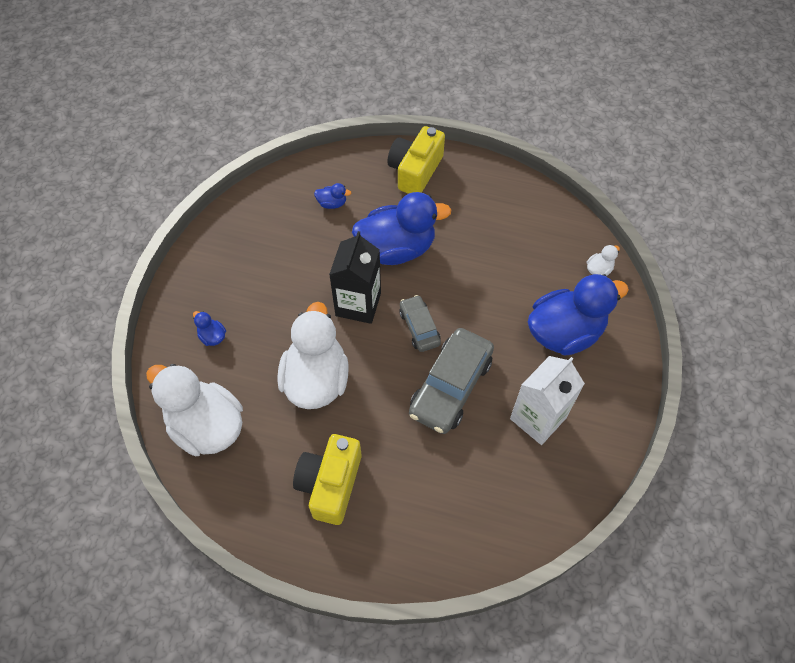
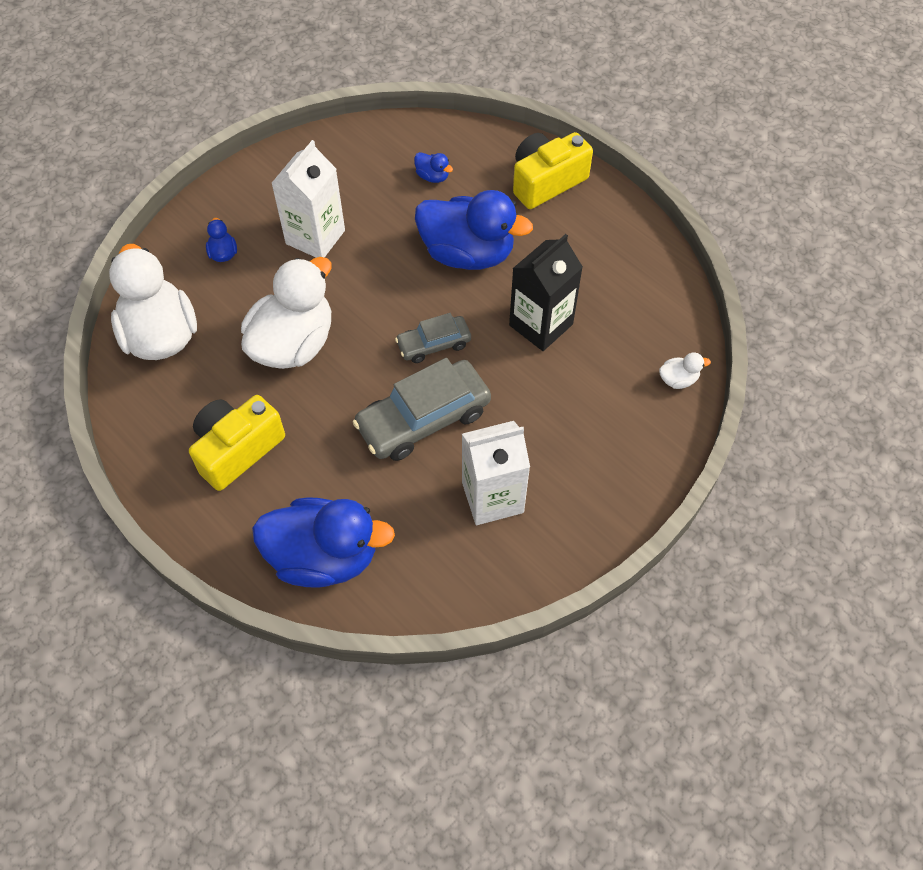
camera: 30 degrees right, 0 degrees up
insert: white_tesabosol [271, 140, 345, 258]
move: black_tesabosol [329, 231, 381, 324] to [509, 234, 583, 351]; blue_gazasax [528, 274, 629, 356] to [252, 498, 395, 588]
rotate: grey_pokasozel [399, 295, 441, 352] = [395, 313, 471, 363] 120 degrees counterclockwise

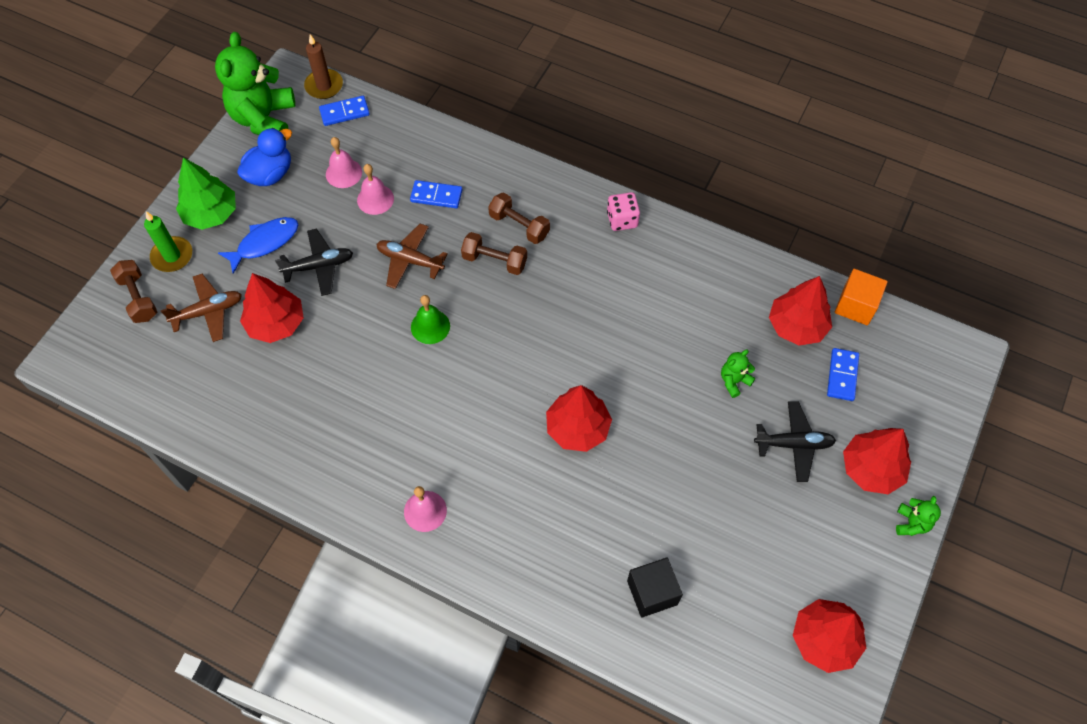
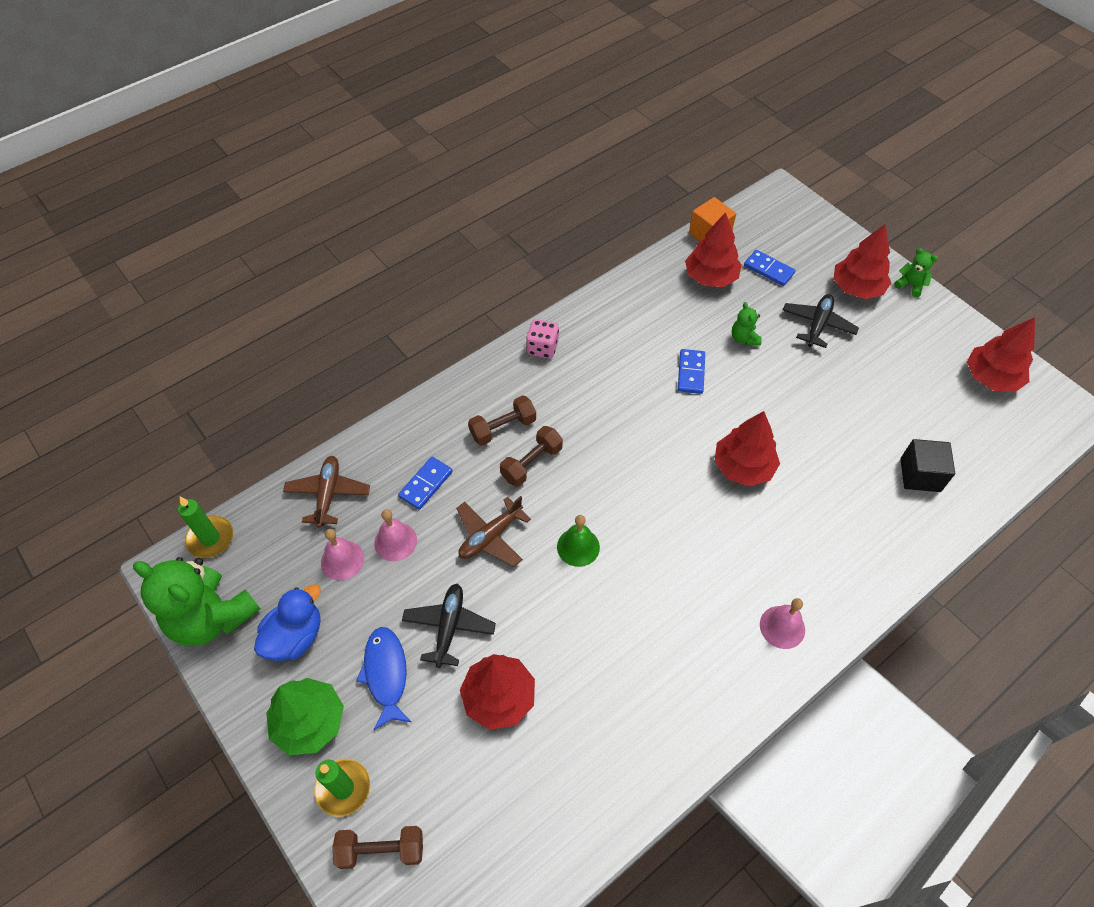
camera: 65 degrees left, 5 degrees down
move: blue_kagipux [319, 96, 370, 126] to [678, 349, 705, 394]; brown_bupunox [161, 274, 242, 342] to [283, 456, 370, 528]
recolor: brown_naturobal [304, 35, 343, 99] to green_naturobal [178, 497, 233, 558]
rotate: blue_gazasax [237, 128, 292, 186] = [254, 584, 321, 661] 60 degrees clockwise

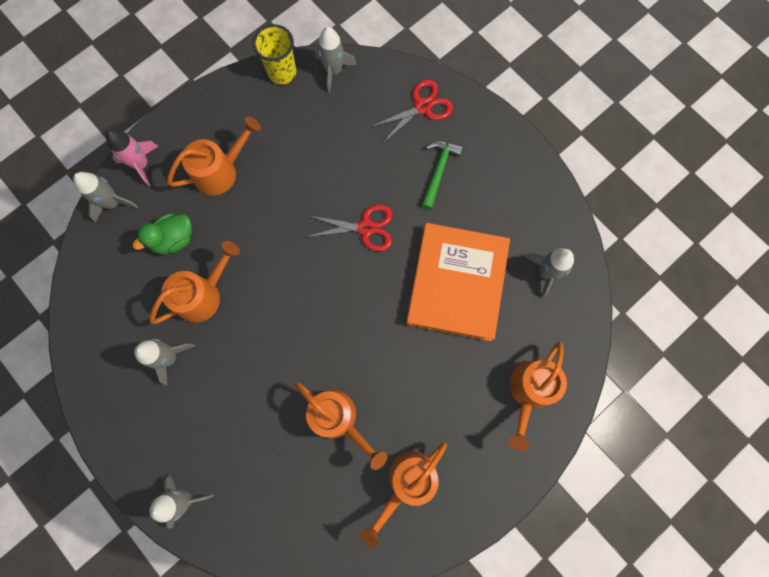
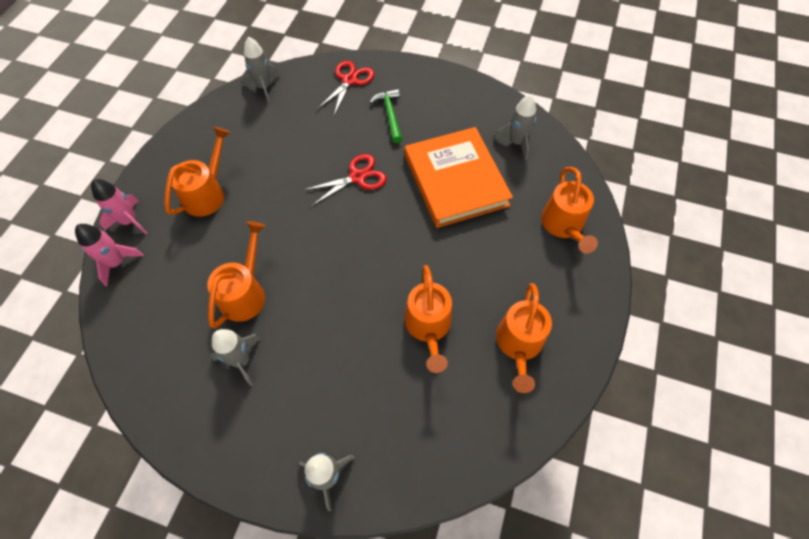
camera: 30 degrees left, 15 degrees down
delete: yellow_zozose [253, 24, 296, 84]; green_gazasax [133, 214, 192, 254]
recolor: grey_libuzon [73, 172, 138, 223] to pink_libuzon [75, 224, 144, 286]
rotate: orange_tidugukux [294, 382, 387, 470] = [405, 265, 452, 373] 75 degrees clockwise

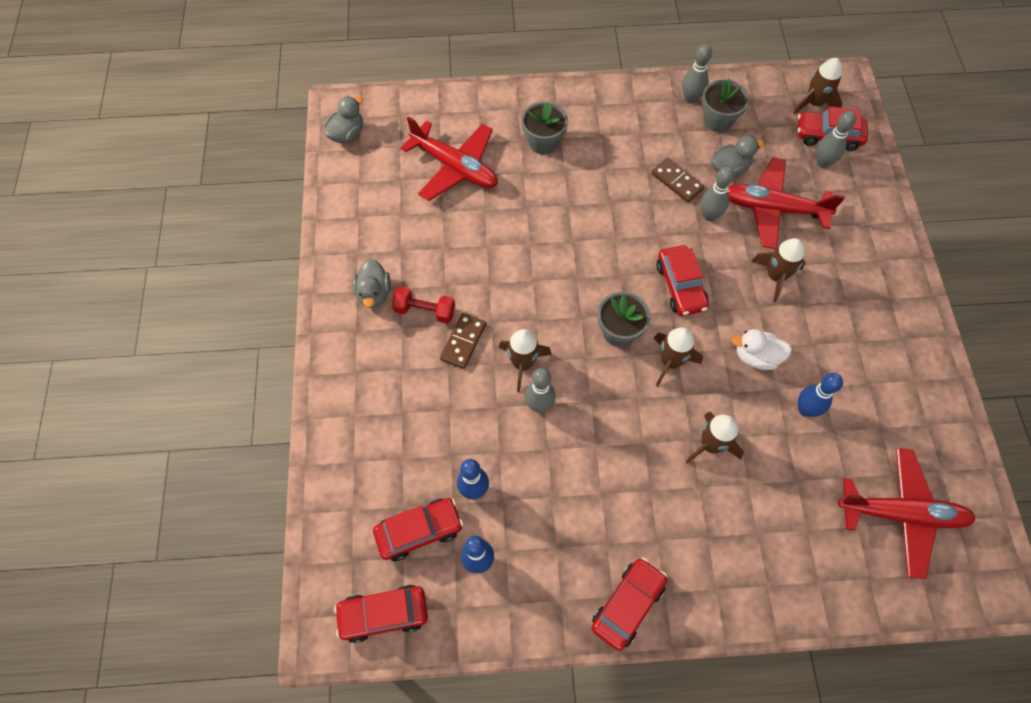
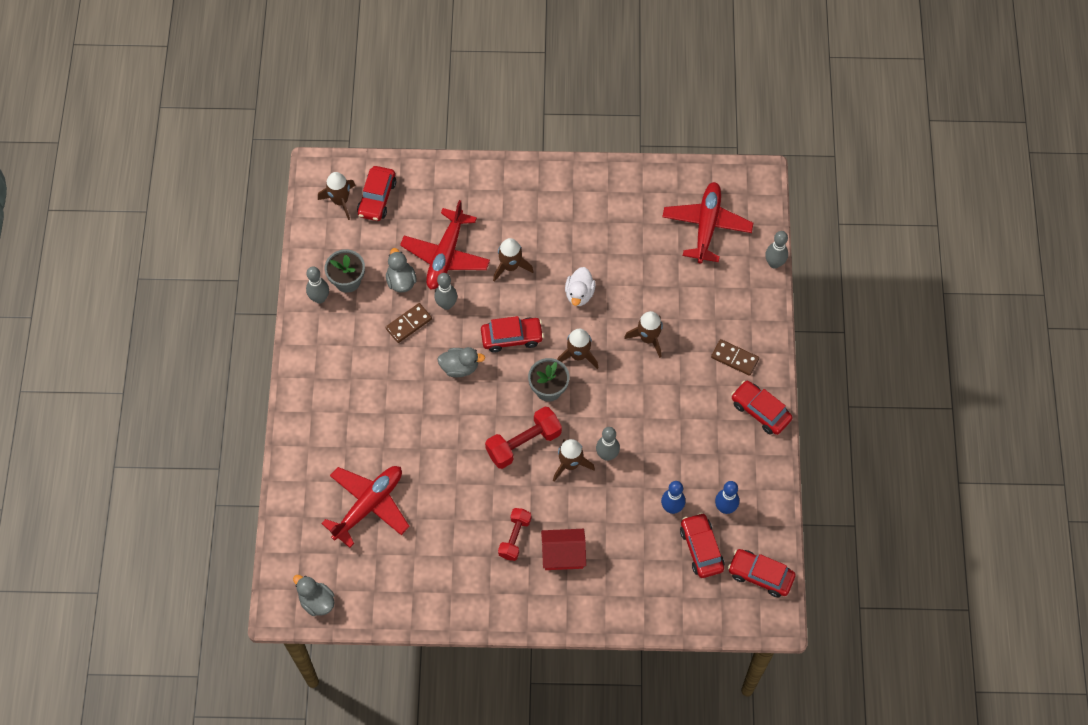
camera: 85 degrees left, 0 degrees up
delete: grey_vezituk [521, 102, 568, 155]; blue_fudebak [798, 373, 843, 417]
insert: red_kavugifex [485, 407, 562, 469]; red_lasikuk [541, 529, 586, 570]
move: grey_fudebak [816, 111, 856, 168] to [765, 231, 788, 269]; grey_gazasax [353, 259, 391, 308] to [437, 347, 485, 377]; brown_kagipux [440, 313, 486, 369] to [711, 339, 759, 376]
rotate: red_pokasozel [334, 585, 428, 643] = [728, 549, 796, 598] 120 degrees clockwise

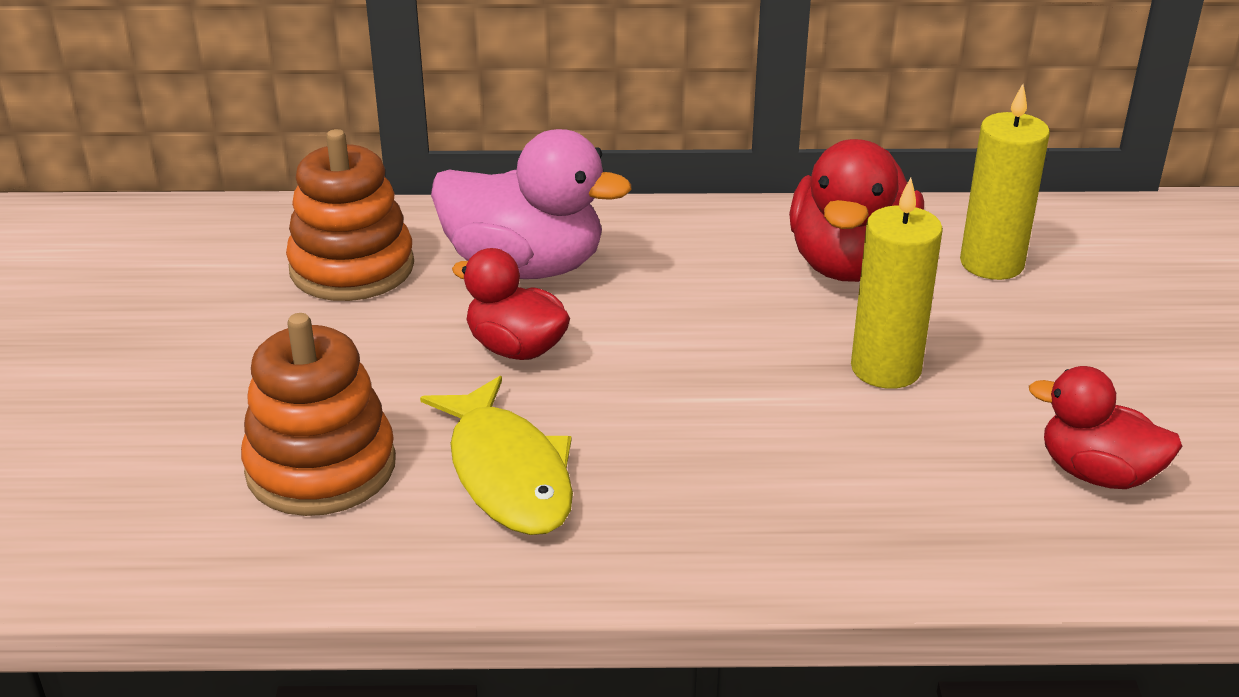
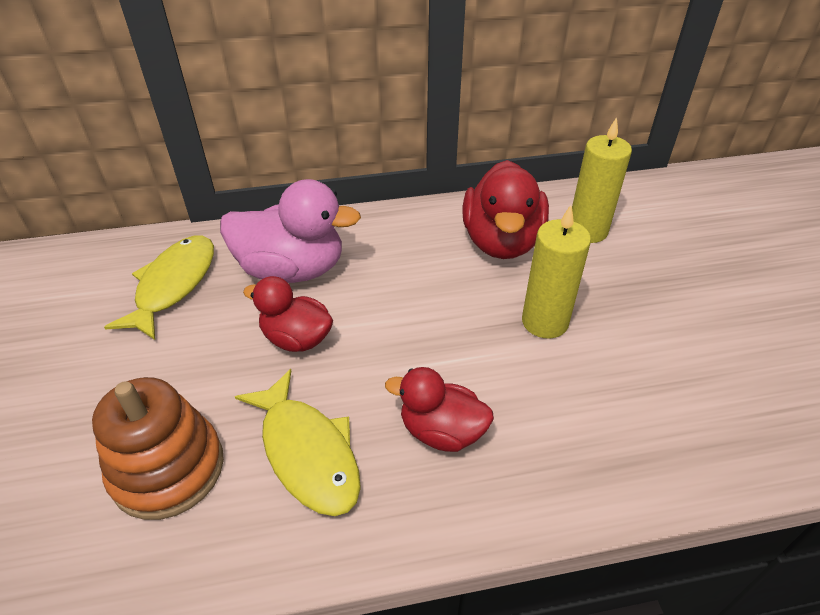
camera: 10 degrees left, 10 degrees up
move: red_gazasax [1029, 366, 1183, 489] to [385, 367, 494, 452]
replace: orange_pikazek [286, 129, 414, 301] to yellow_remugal [104, 235, 214, 340]

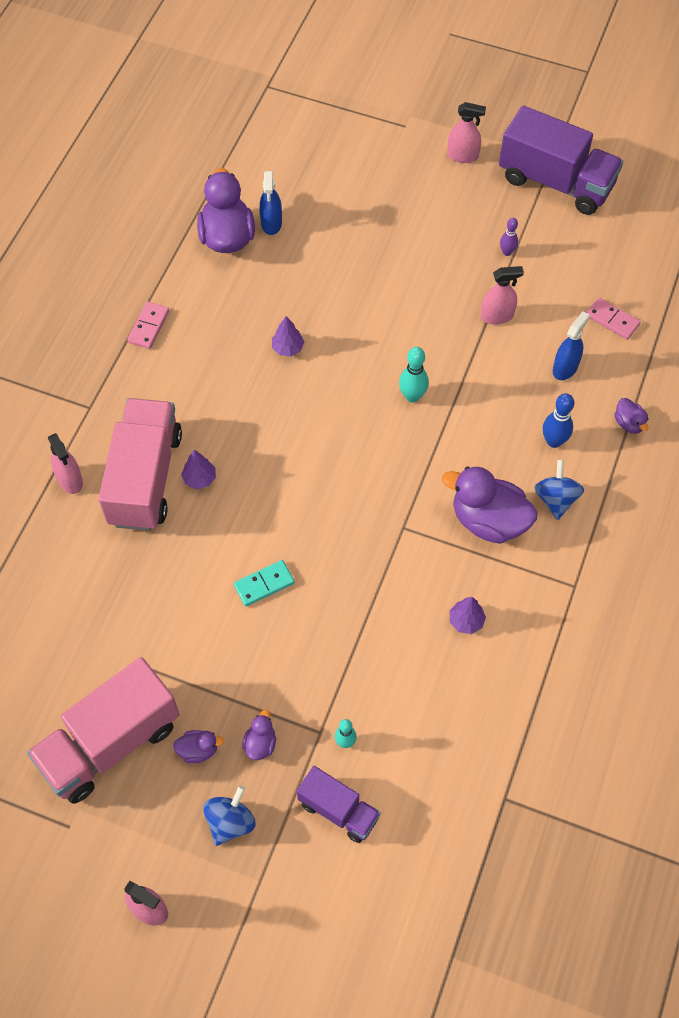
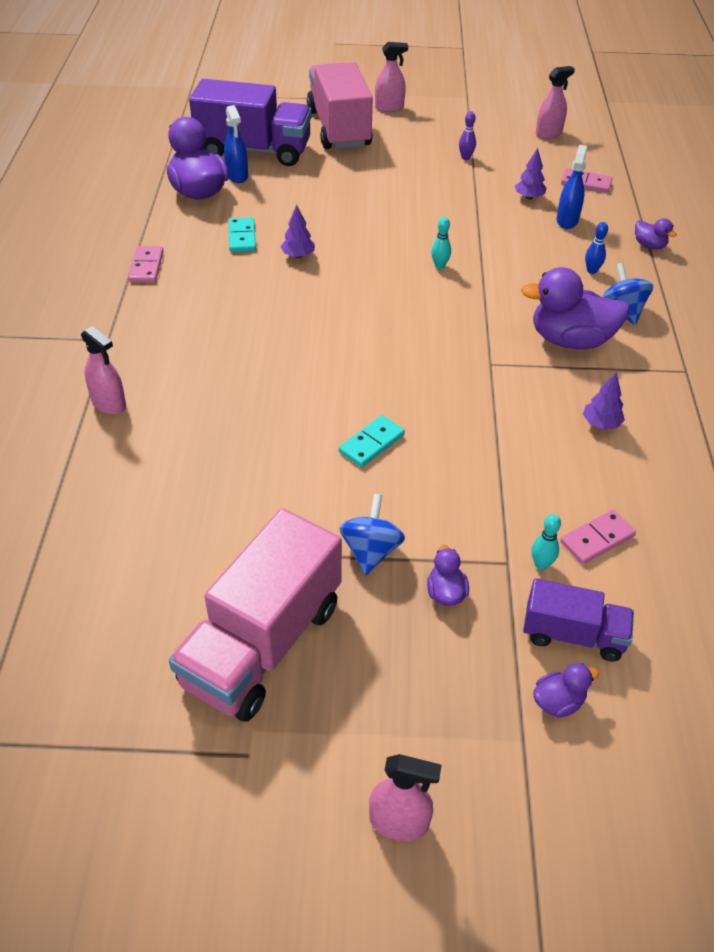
camera: 20 degrees left, 15 degrees down
insert: turquoise_kagipux [229, 217, 256, 252]; pink_kagipux [560, 510, 636, 564]
move: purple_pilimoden [499, 106, 623, 215] to [189, 79, 312, 166]; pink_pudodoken [481, 266, 524, 325] to [535, 66, 575, 139]; pink_pilimoden [98, 398, 182, 531] to [307, 62, 373, 149]; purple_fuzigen [181, 450, 216, 489] to [515, 148, 547, 200]; purple_gazasax [173, 730, 224, 763] to [533, 663, 599, 718]; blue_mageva [203, 785, 256, 846] to [339, 494, 405, 576]
resize: turquoise_fudebak [399, 347, 429, 402] = [431, 217, 451, 269] x0.65; blue_fudebak [543, 393, 574, 448] = [585, 222, 608, 274] x0.65

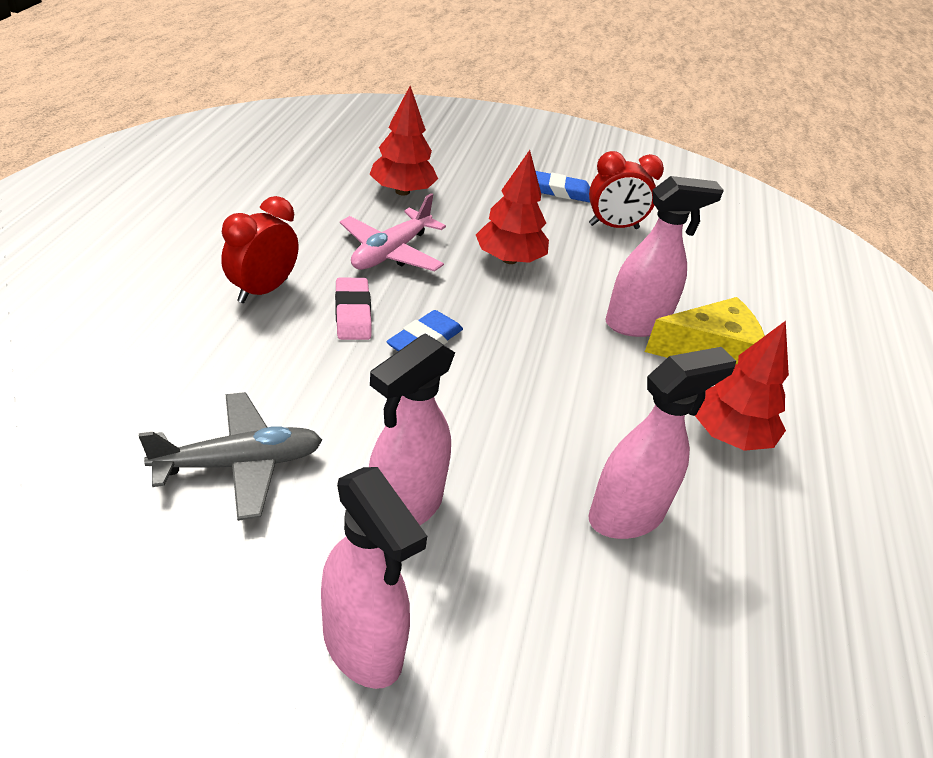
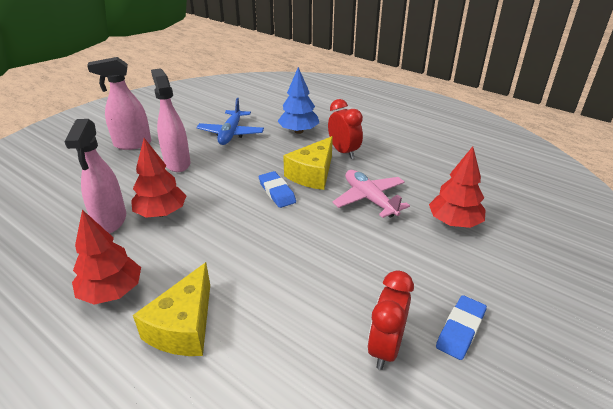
camera: 120 degrees right, 5 degrees down
delete: pink_pudodoken [605, 176, 724, 337]
insert: blue_fuzigen [277, 67, 319, 134]
move: red_fuzigen [476, 150, 549, 264] to [131, 138, 187, 218]
replace: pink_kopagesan [335, 277, 372, 340] to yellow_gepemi [283, 136, 333, 190]
recolor: grey_bupunox [139, 392, 322, 521] to blue_bupunox [196, 98, 264, 145]

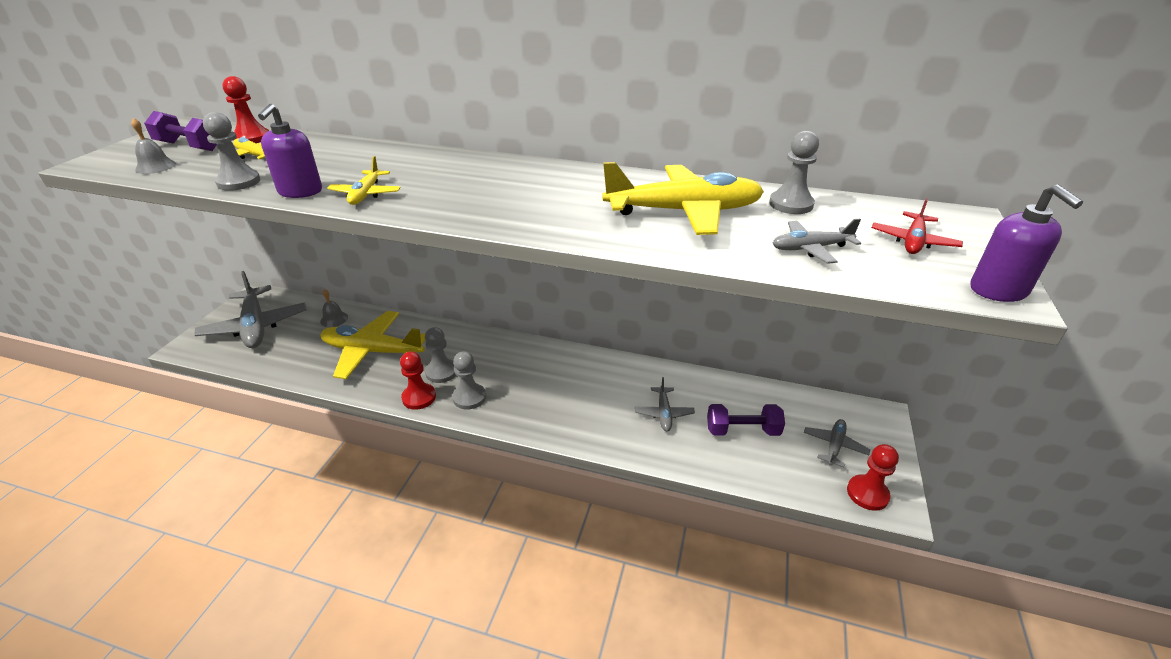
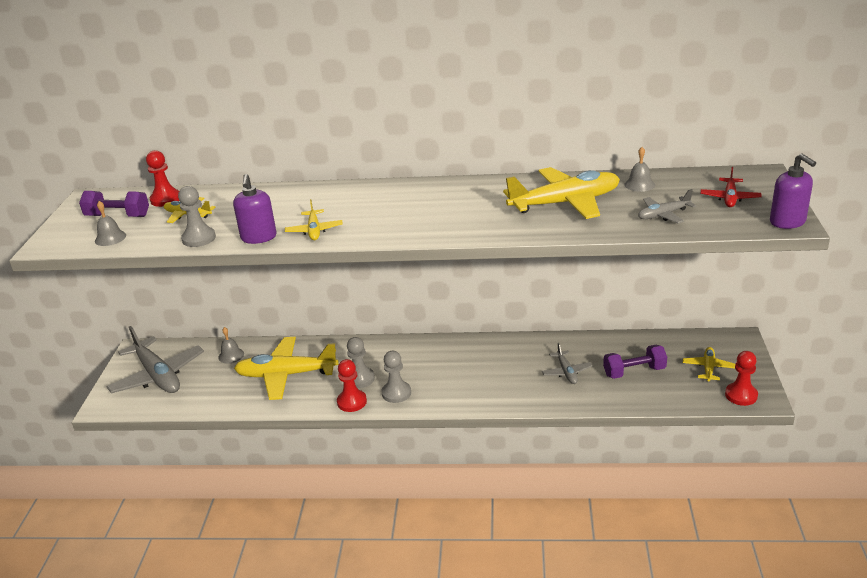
camera: 10 degrees left, 5 degrees down
replace: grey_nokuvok [769, 130, 819, 214] to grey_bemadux [624, 147, 655, 192]
recolor: grey_bupunox [804, 419, 870, 467] to yellow_bupunox [683, 347, 735, 382]

